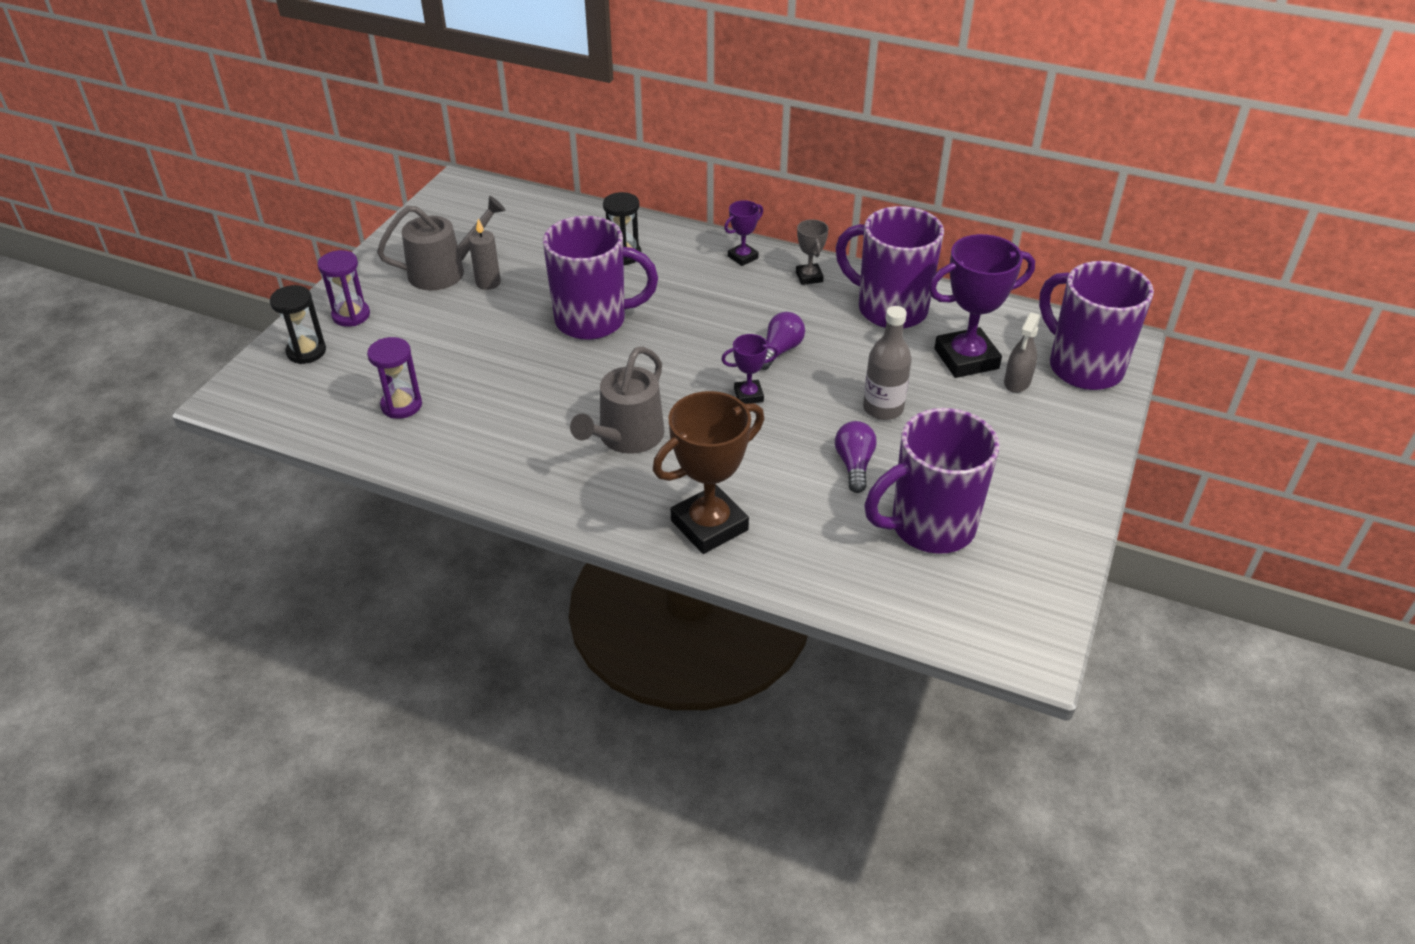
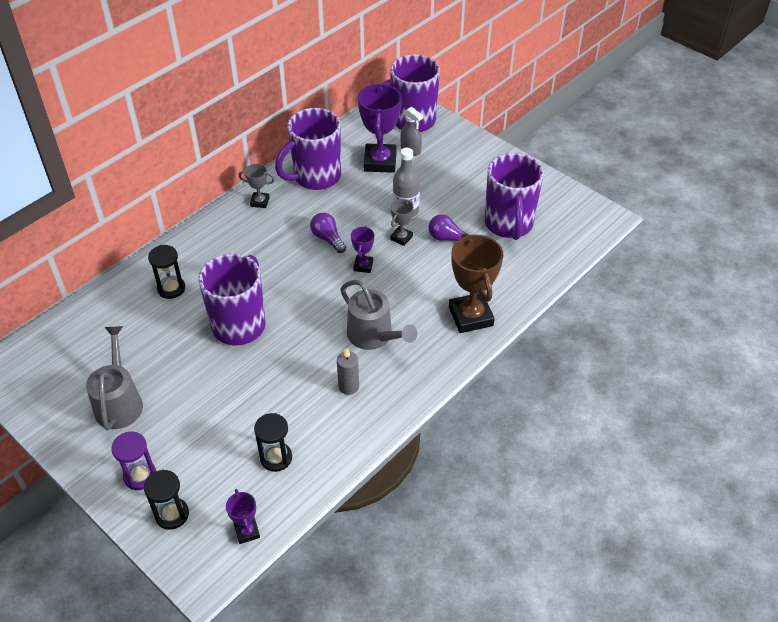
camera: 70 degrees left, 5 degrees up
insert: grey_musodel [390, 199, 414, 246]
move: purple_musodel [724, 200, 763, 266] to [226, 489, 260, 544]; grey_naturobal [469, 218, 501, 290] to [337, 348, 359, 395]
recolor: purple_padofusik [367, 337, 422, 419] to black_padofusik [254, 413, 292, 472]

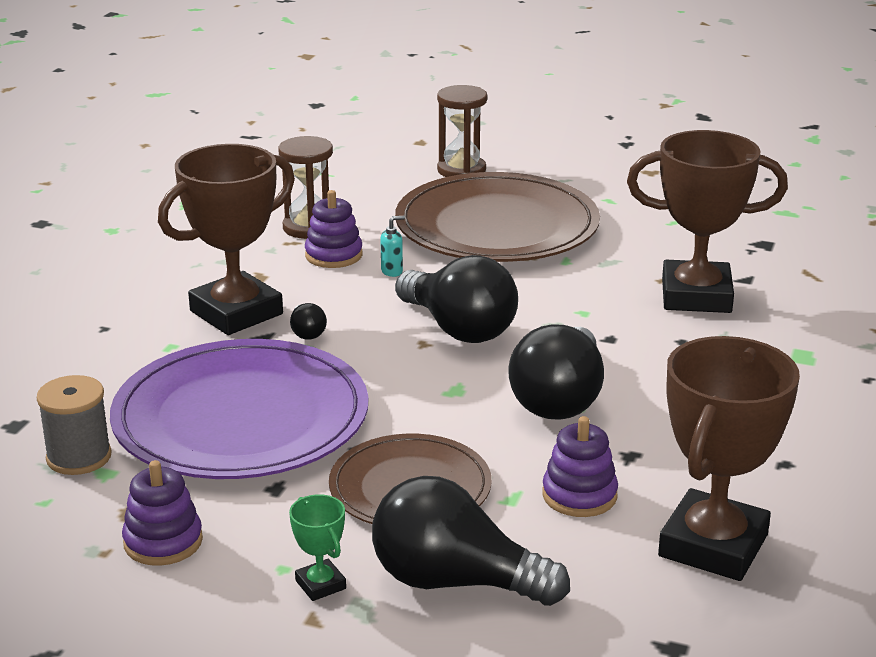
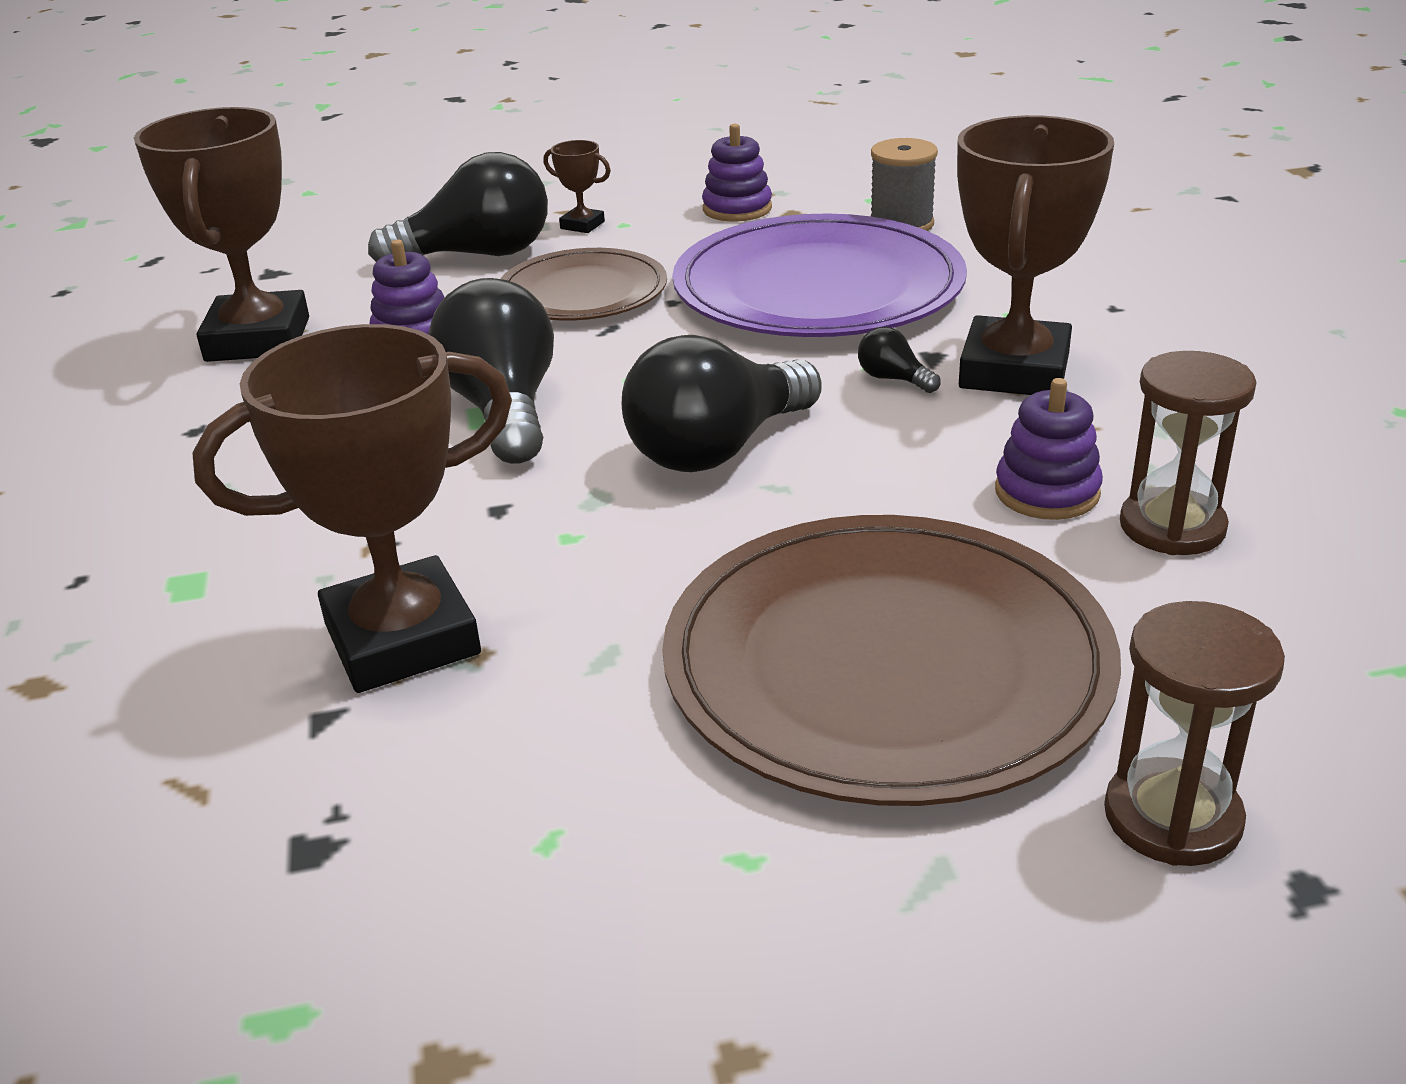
camera: 150 degrees right, 5 degrees up
delete: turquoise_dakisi [380, 216, 405, 277]
recolor: green_musodel [289, 494, 346, 601] to brown_musodel [543, 140, 611, 233]
rotate: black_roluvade [395, 255, 518, 343] = [622, 335, 822, 472] 60 degrees counterclockwise

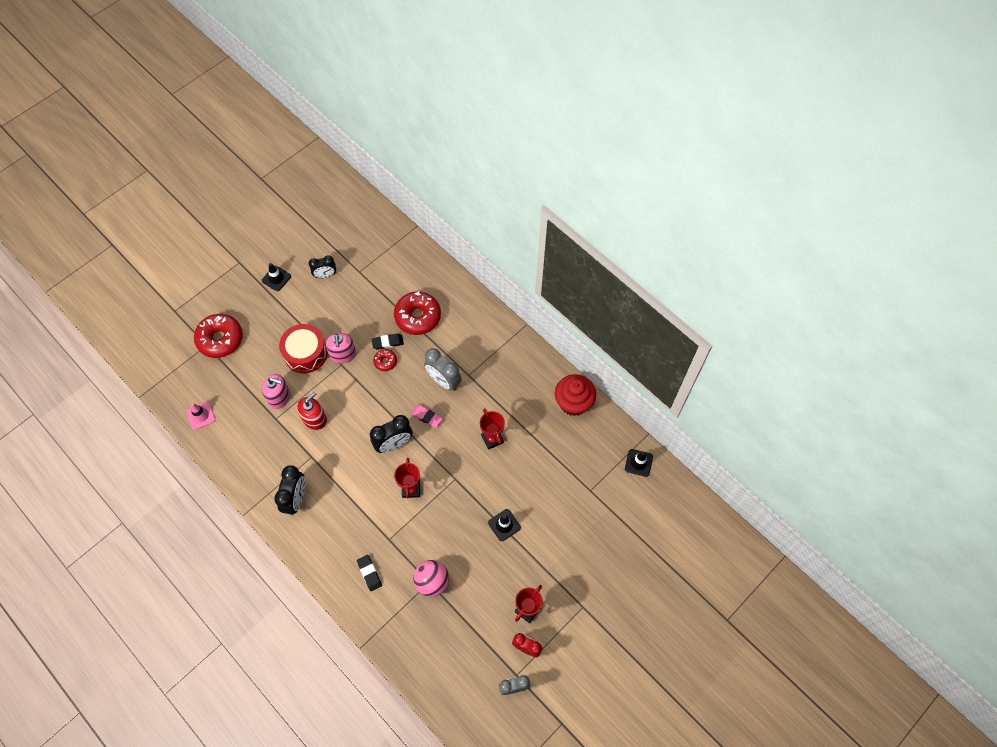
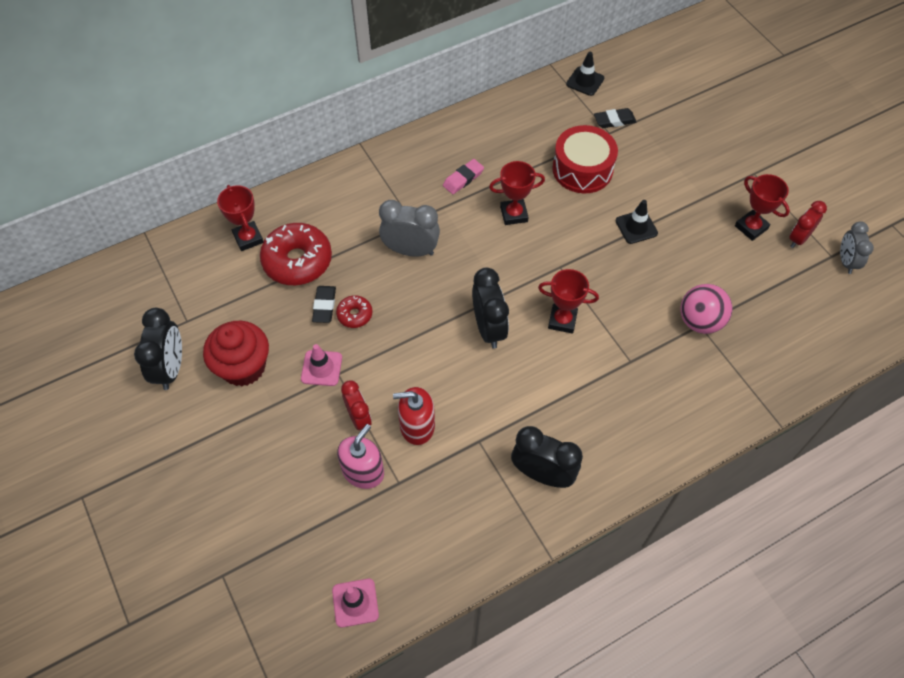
camera: 75 degrees left, 5 degrees down
delete: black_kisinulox [262, 263, 291, 291]; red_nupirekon [194, 314, 243, 358]
insert: red_musodel [217, 185, 264, 251]; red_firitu [341, 380, 372, 430]
move: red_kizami [279, 324, 328, 373] to [552, 125, 618, 193]; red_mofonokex [555, 374, 596, 416] to [203, 321, 269, 387]; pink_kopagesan [411, 405, 443, 428] to [443, 159, 484, 194]; black_kopagesan [357, 555, 382, 591] to [594, 108, 636, 128]
replace: pink_dakisi [326, 333, 356, 364] to pink_kisinulox [301, 344, 342, 386]
rotate: grey_firitu [424, 348, 462, 391] = [379, 200, 440, 256] 135 degrees counterclockwise; red_dakisi [297, 392, 327, 430] = [393, 387, 435, 445] 60 degrees counterclockwise
resize: black_firitu [309, 255, 336, 278] = [134, 308, 182, 390] x1.51

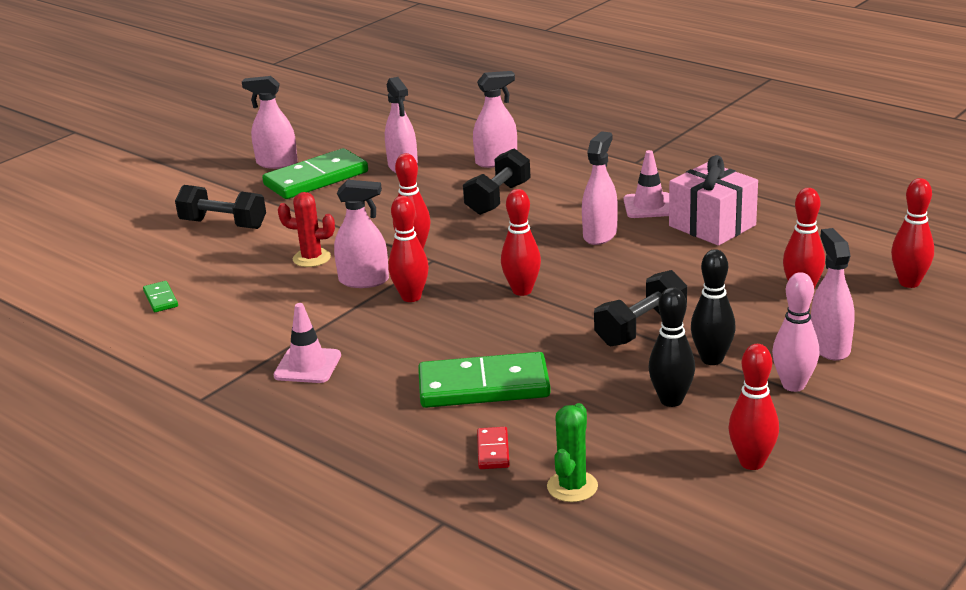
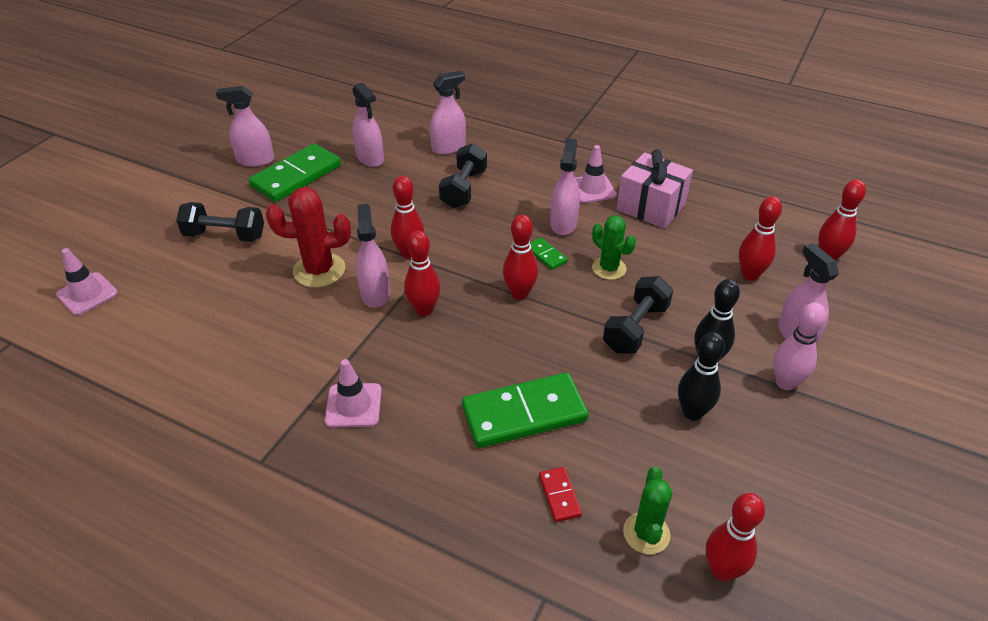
camera: 15 degrees left, 15 degrees up
insert: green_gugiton [592, 215, 636, 280]; pink_kisinulox [56, 248, 118, 315]
move: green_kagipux [143, 281, 178, 312] to [530, 238, 568, 270]; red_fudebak [728, 344, 779, 470] to [706, 493, 765, 582]
rotate: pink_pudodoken [334, 180, 389, 288] = [356, 204, 390, 308] 90 degrees counterclockwise
resize: red_gugiton [278, 192, 335, 267] = [266, 187, 351, 288] x1.52

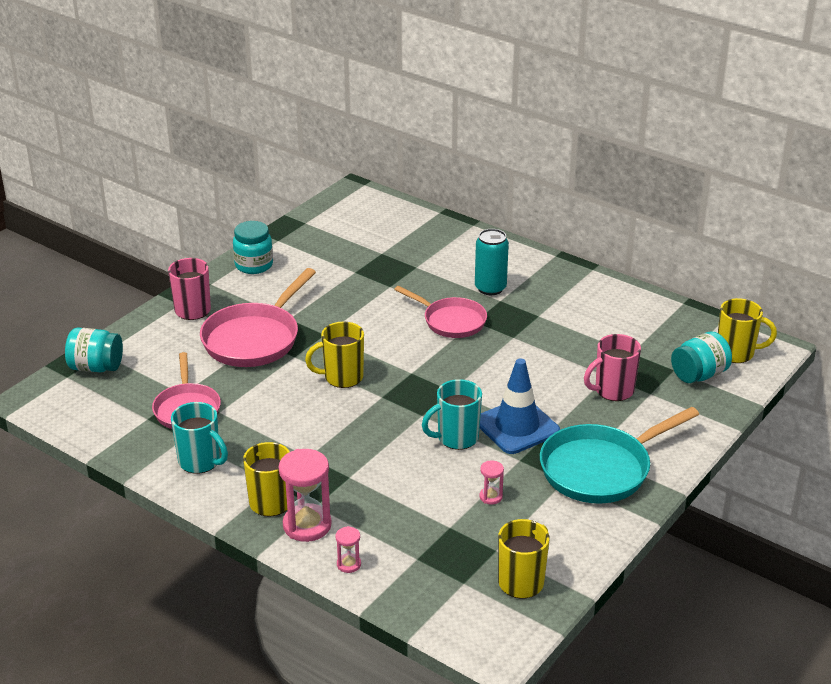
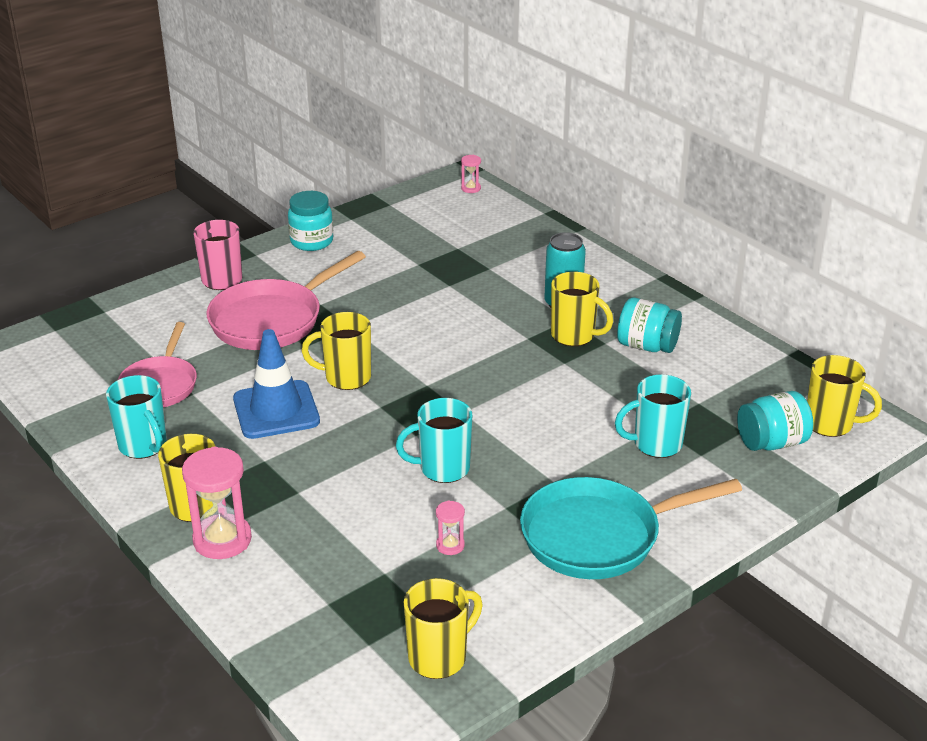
camera: 15 degrees right, 0 degrees up
delete: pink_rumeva [394, 286, 487, 338]
insert: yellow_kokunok [551, 272, 613, 346]
move: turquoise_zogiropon [65, 328, 123, 372] to [617, 297, 682, 353]; blue_kisinulox [480, 358, 560, 454] to [233, 329, 320, 439]; pink_padofusik [335, 526, 361, 573] to [461, 155, 481, 193]
recolor: pink_kokunok [584, 334, 641, 401] to turquoise_kokunok [615, 374, 691, 458]

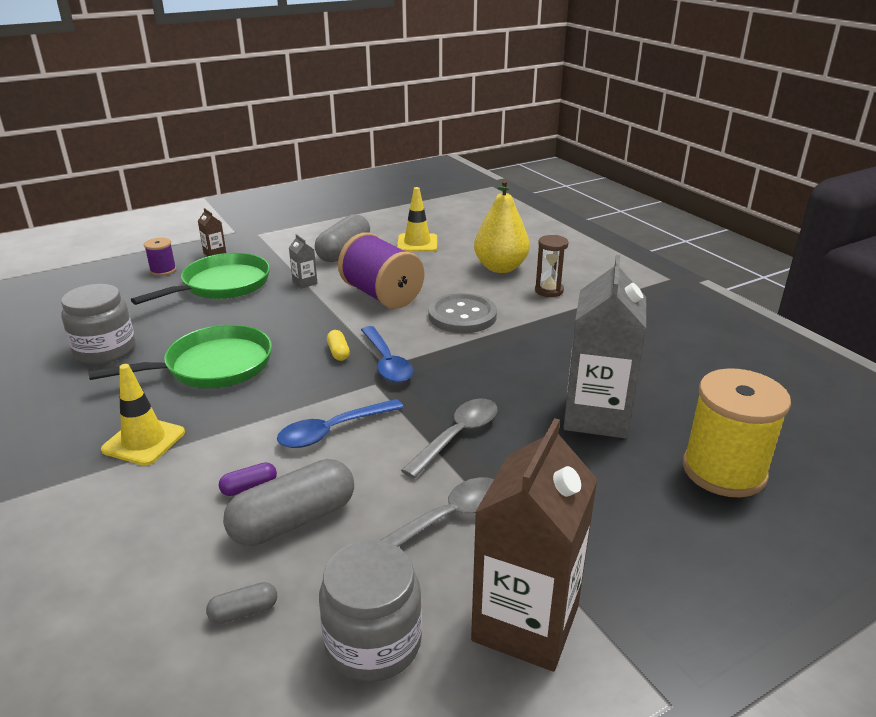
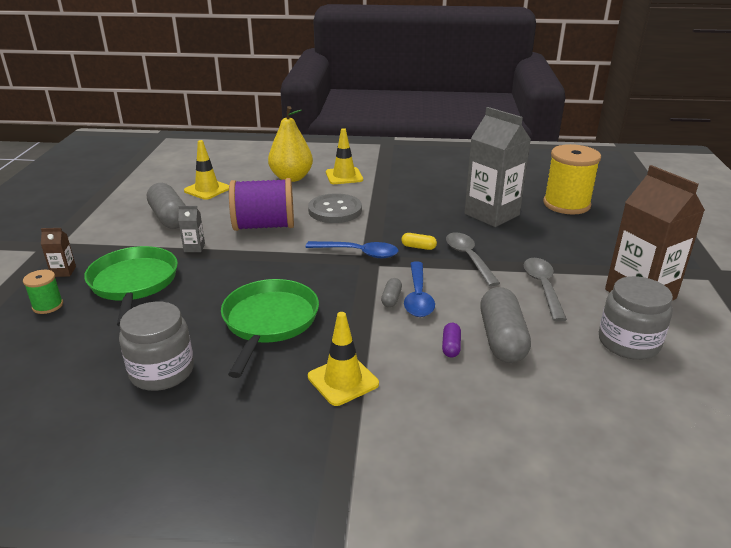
camera: 55 degrees left, 0 degrees up
move: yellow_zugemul [327, 330, 350, 361] to [401, 233, 437, 250]; grey_zugemul [206, 582, 277, 624] to [381, 278, 402, 307]
replace: brown_padofusik [535, 235, 569, 297] to yellow_kisinulox [326, 128, 363, 184]
recolor: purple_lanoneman [144, 237, 176, 276] to green_lanoneman [23, 270, 63, 314]

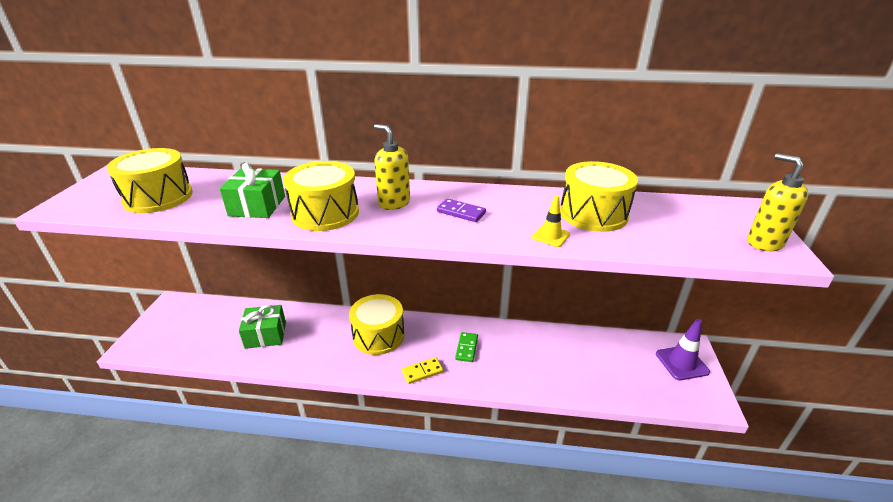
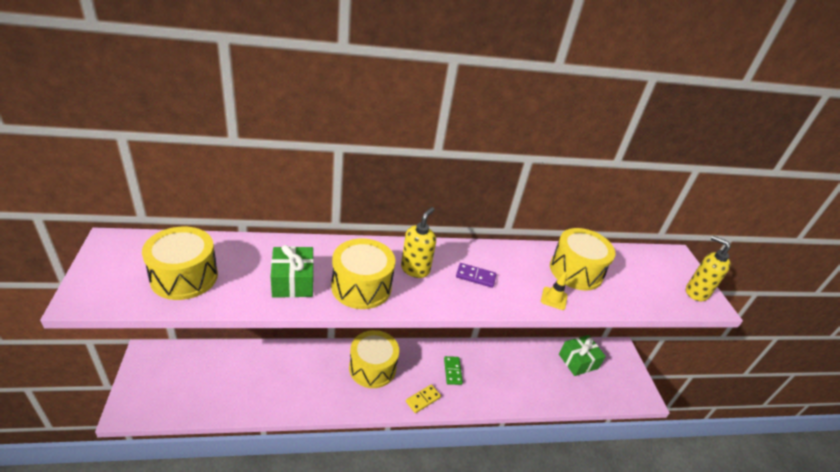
camera: 20 degrees left, 5 degrees up
delete: purple_kisinulox [656, 319, 710, 380]
move: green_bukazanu [239, 305, 286, 349] to [559, 335, 606, 376]
rotate: yellow_dakisi [374, 124, 410, 210] = [401, 207, 436, 278] 90 degrees clockwise

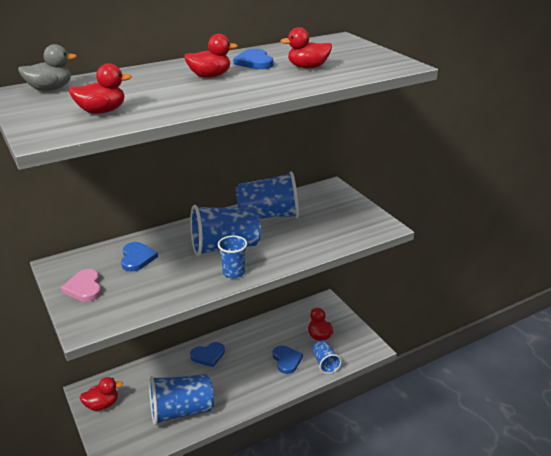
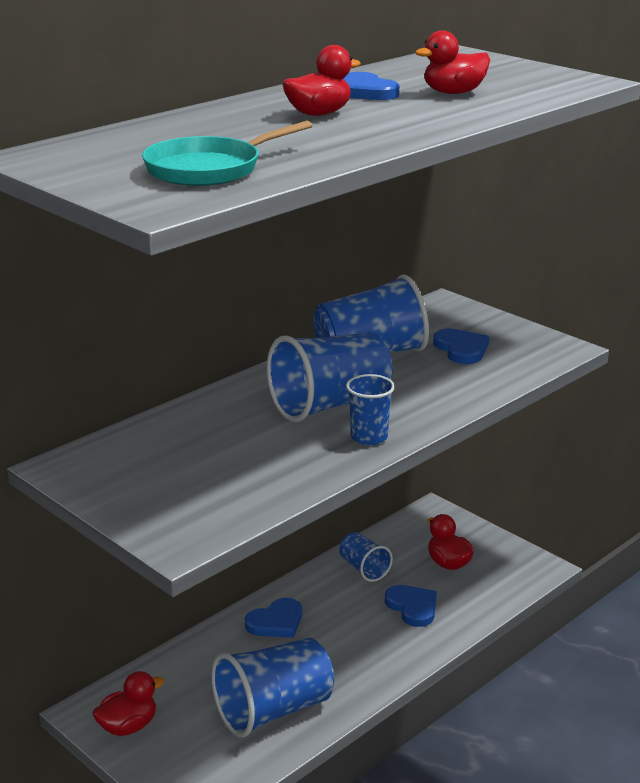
camera: 15 degrees left, 5 degrees down
delete: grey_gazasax [18, 44, 77, 91]; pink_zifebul [61, 269, 101, 302]
move: blue_zifebul [121, 242, 158, 271] to [433, 328, 489, 364]; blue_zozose [312, 340, 341, 374] to [339, 532, 393, 582]
replace: red_gazasax [68, 63, 132, 114] to turquoise_rumeva [142, 120, 312, 186]

